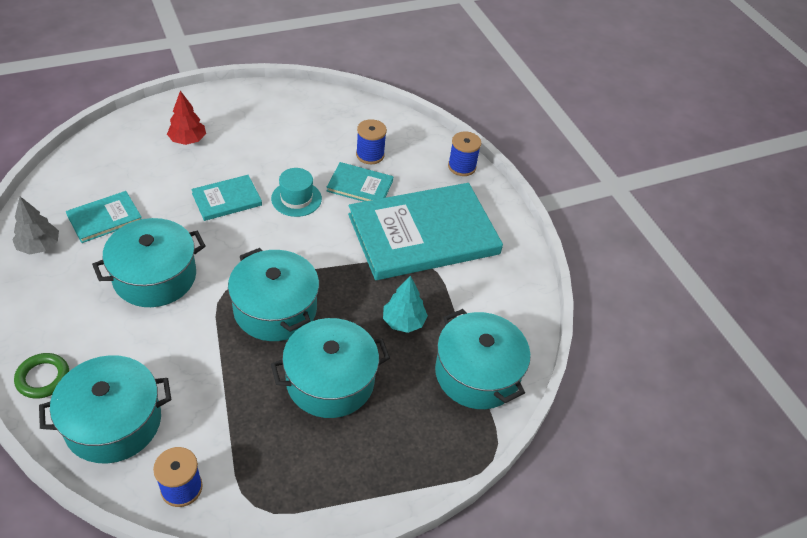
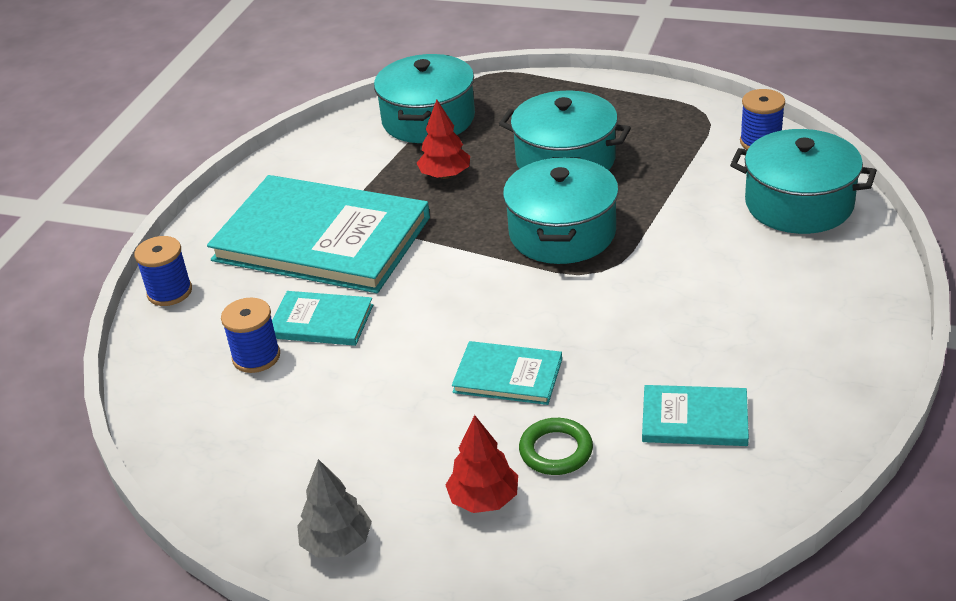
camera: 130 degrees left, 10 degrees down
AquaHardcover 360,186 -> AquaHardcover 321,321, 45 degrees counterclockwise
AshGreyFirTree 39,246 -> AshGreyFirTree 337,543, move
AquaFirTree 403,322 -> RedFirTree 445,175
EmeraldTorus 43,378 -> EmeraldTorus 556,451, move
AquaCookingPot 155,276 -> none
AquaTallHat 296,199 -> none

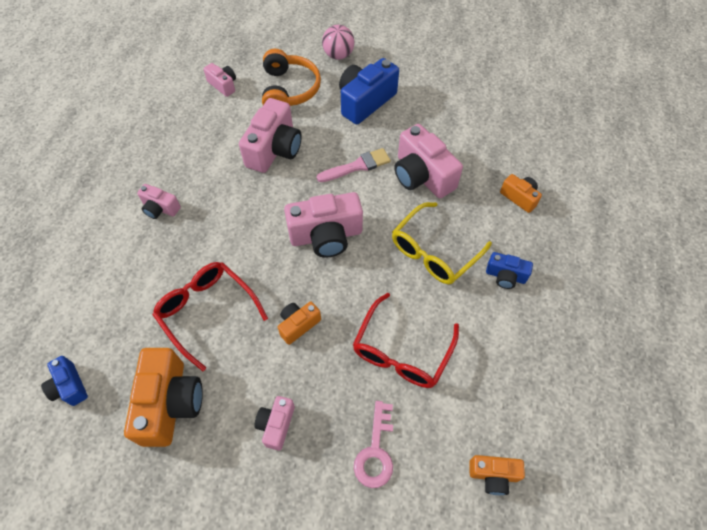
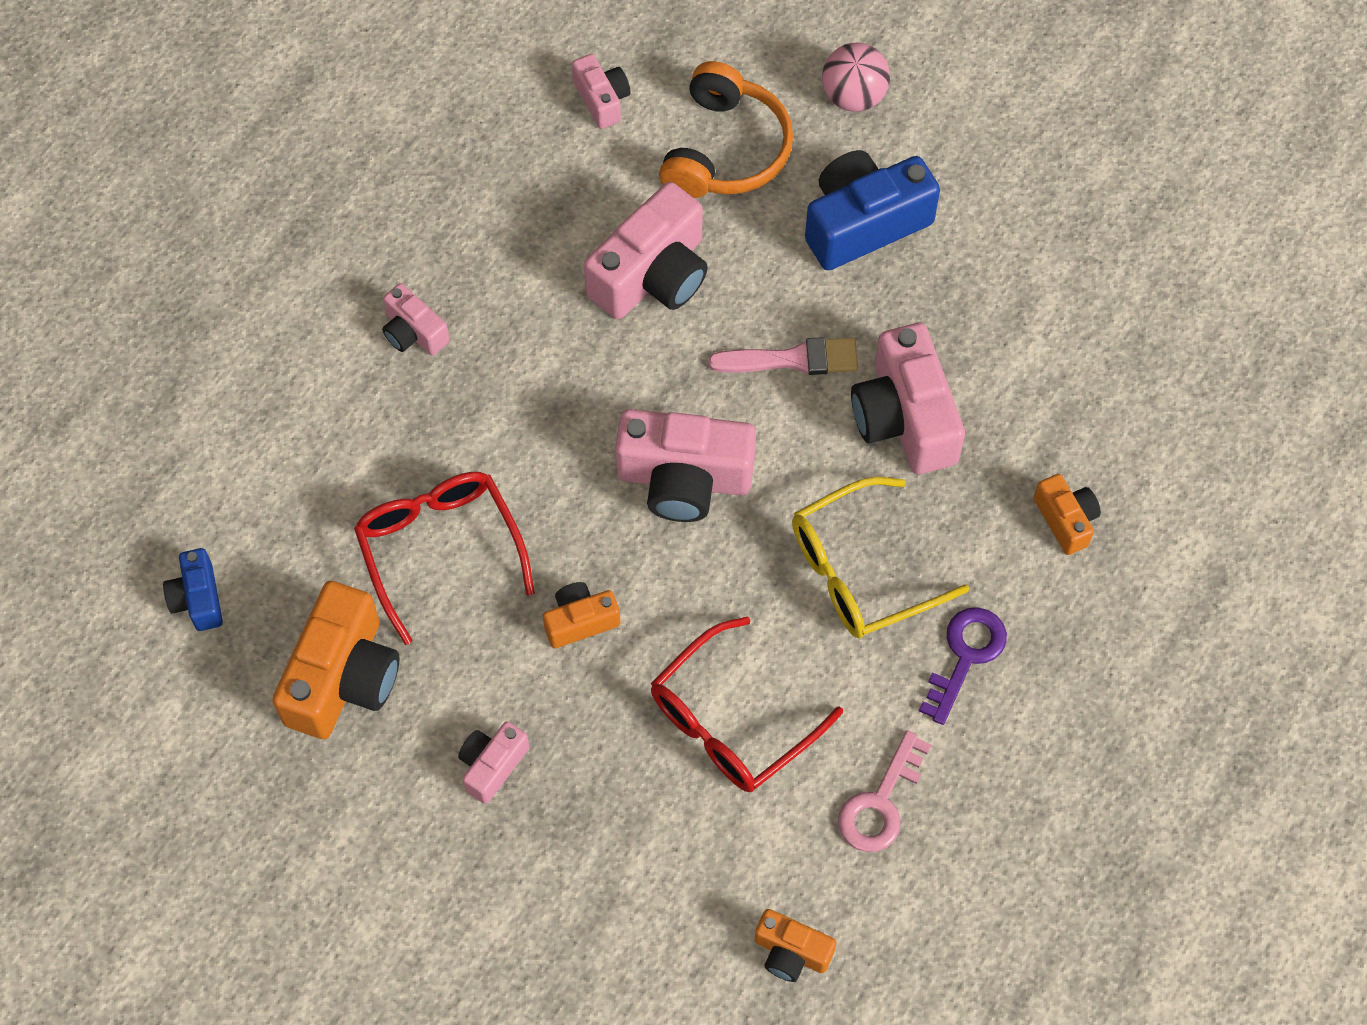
camera: 20 degrees right, 5 degrees up
RosePinkLatchkey 375,451 -> RosePinkLatchkey 880,803, move
RoyalBlueCompactCamera 505,276 -> VioletLatchkey 965,656

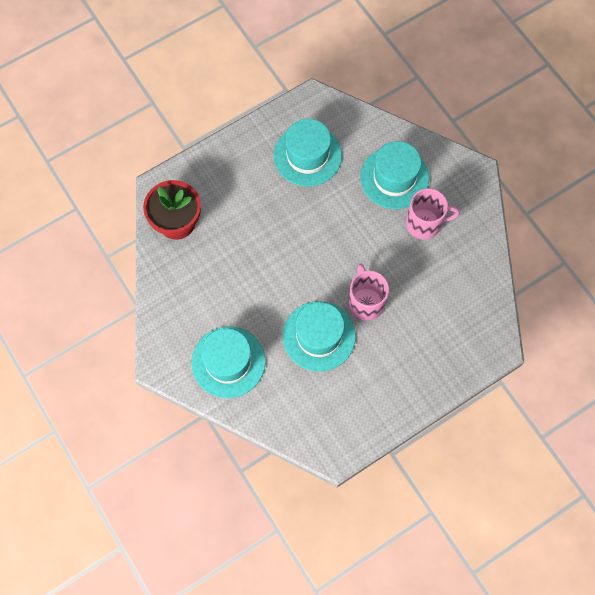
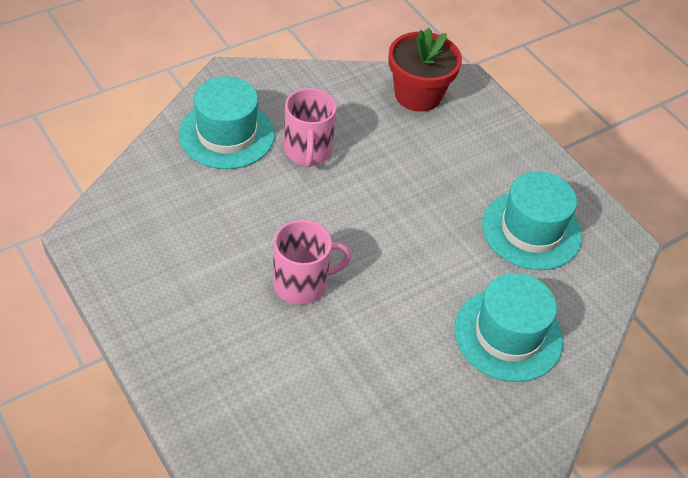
camera: 85 degrees right, 20 degrees down
RosePinkTeaMug 425,223 -> RosePinkTeaMug 307,151, move
AquaTallHat 319,336 -> none

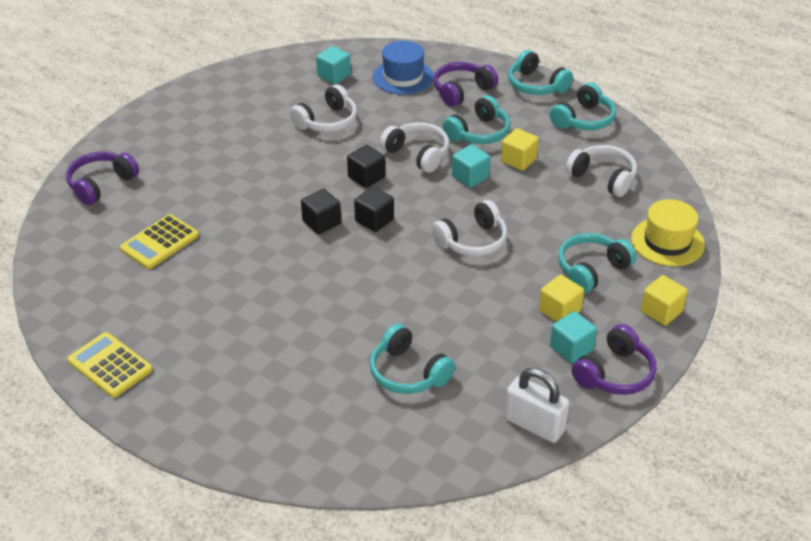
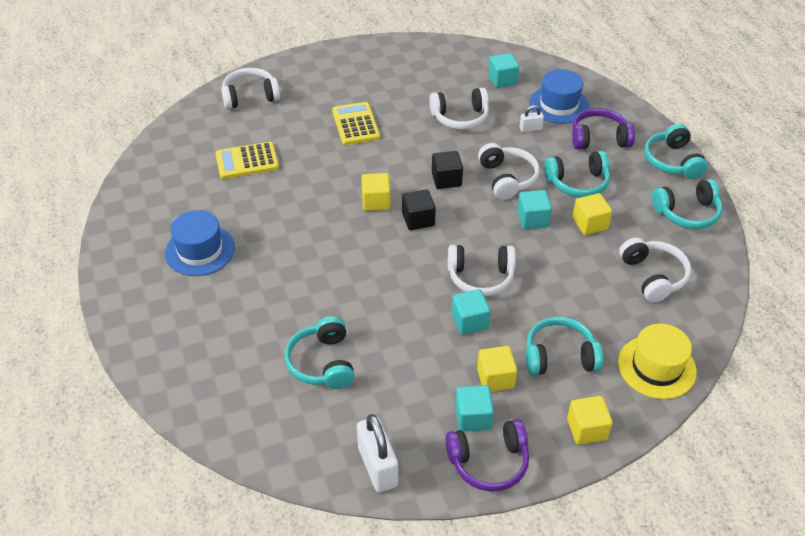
camera: 35 degrees right, 5 degrees up
none -> RoyalBlueTallHat 200,250
VioletOverEarHeadphones 101,184 -> SnowWhiteOverEarHeadphones 250,96
YellowAddingMachine 110,365 -> YellowAddingMachine 355,124, move
EbonySolidCube 321,222 -> YellowSolidCube 376,201
none -> AquaSolidCube 469,321
none -> SnowWhiteSmallLock 530,128

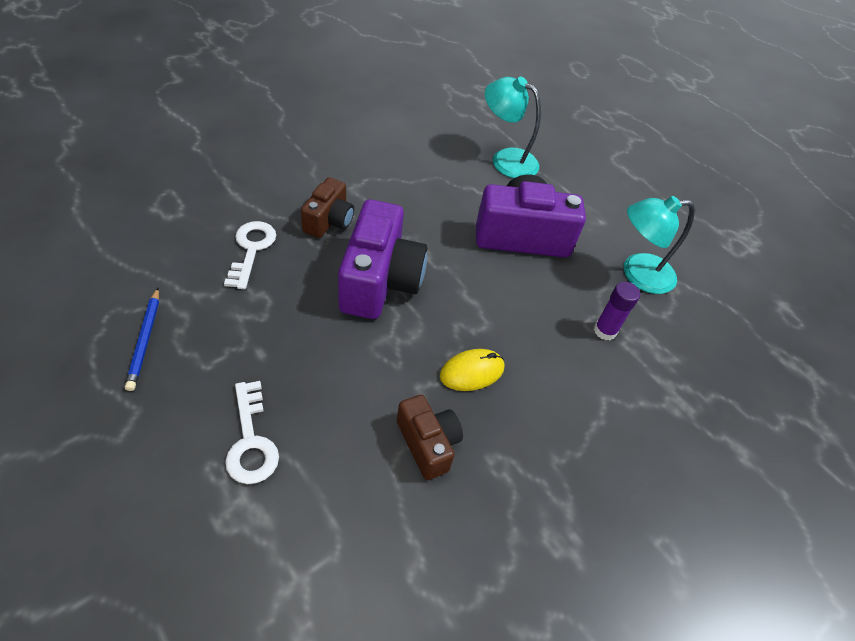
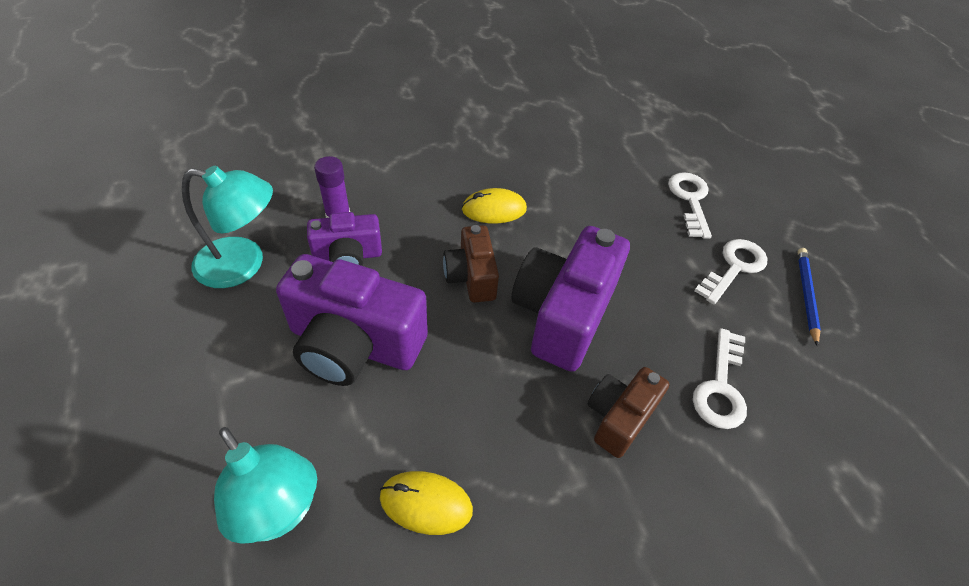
camera: 160 degrees left, 0 degrees up
none -> VioletCompactCamera 348,256
none -> YellowMouse 426,503
DarkBrownCompactCamera 428,444 -> DarkBrownCompactCamera 471,277, move
none -> SnowWhiteLatchkey 734,267

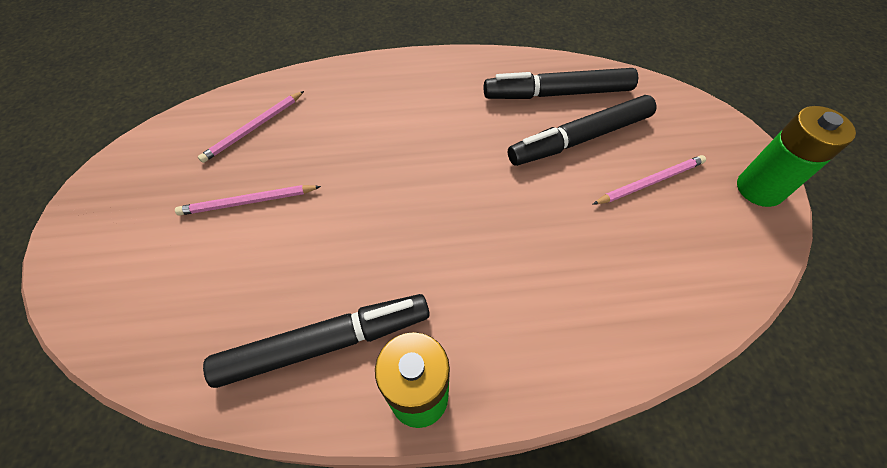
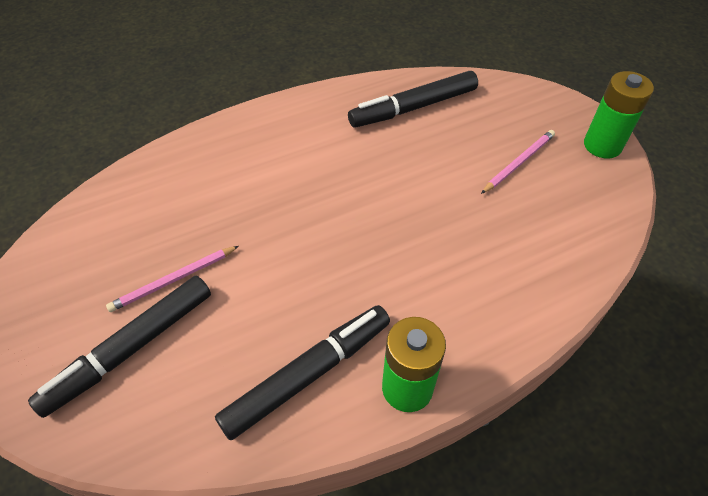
camera: 20 degrees left, 5 degrees down
EbonyFeltPen 580,139 -> EbonyFeltPen 131,349, move
RosePinkLeadPencil 254,128 -> none

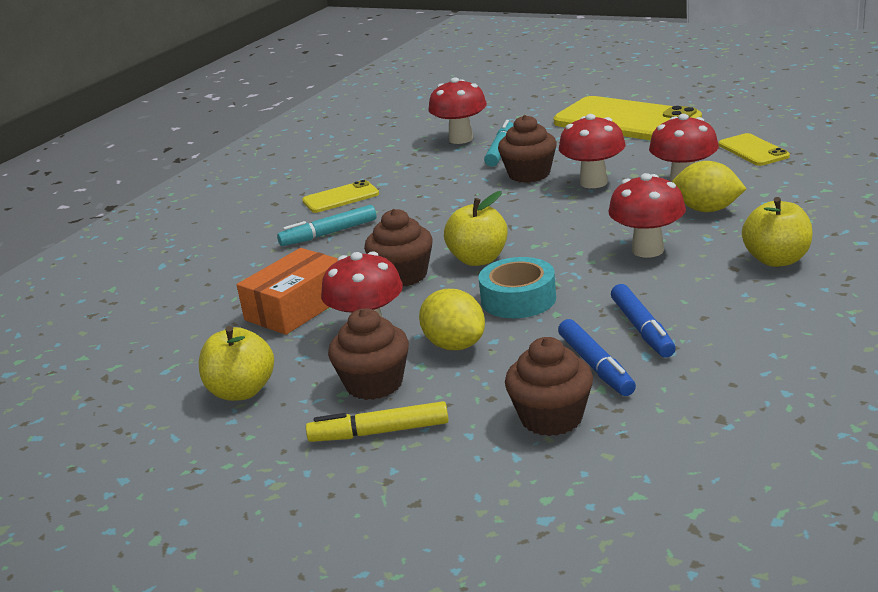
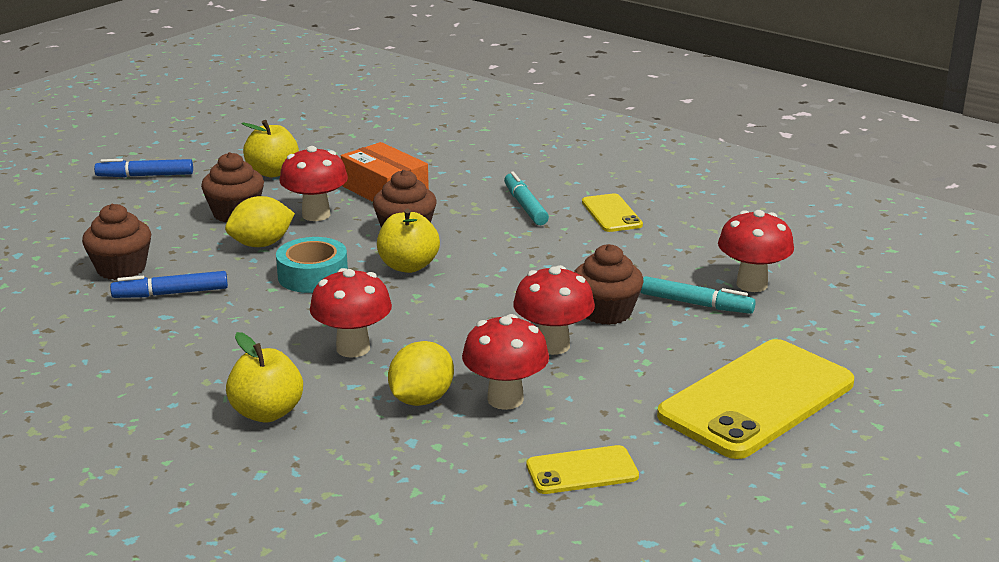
camera: 95 degrees right, 0 degrees up
RoyalBlueFeltPen 642,329 -> RoyalBlueFeltPen 145,176, move
YellowFeltPen 379,432 -> none

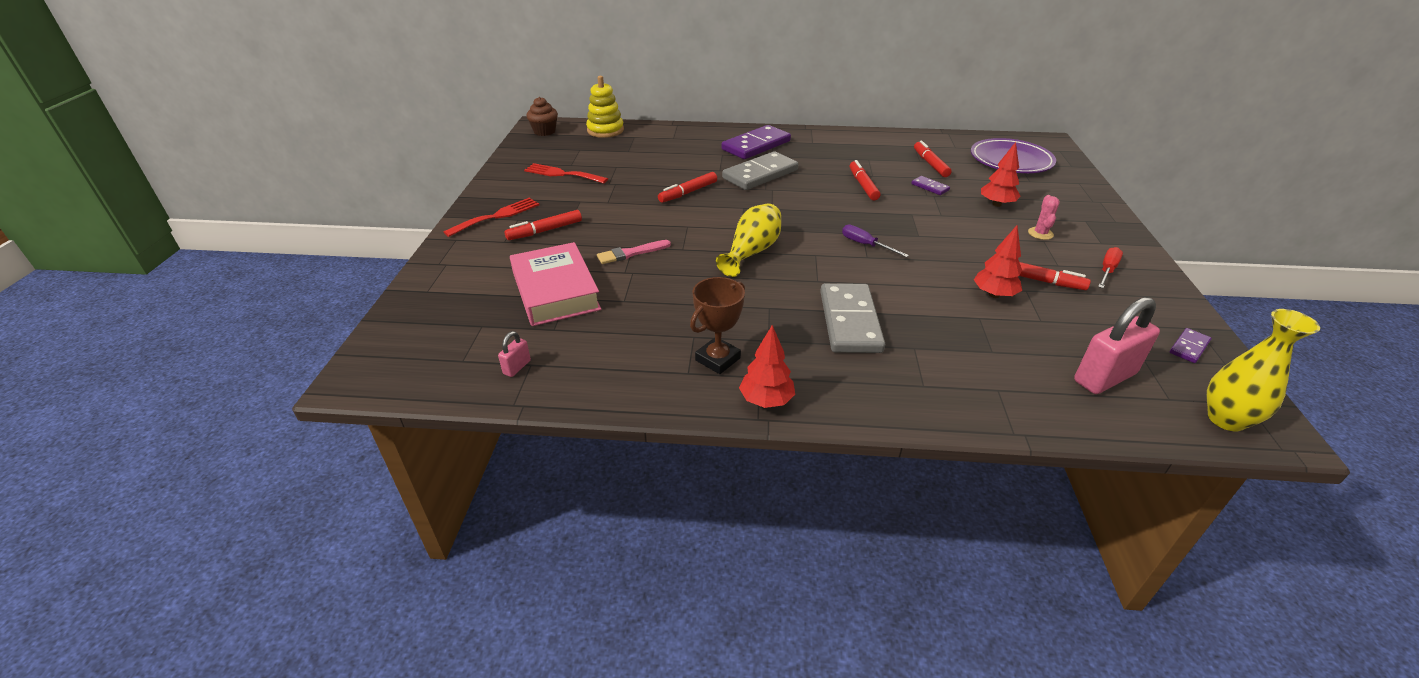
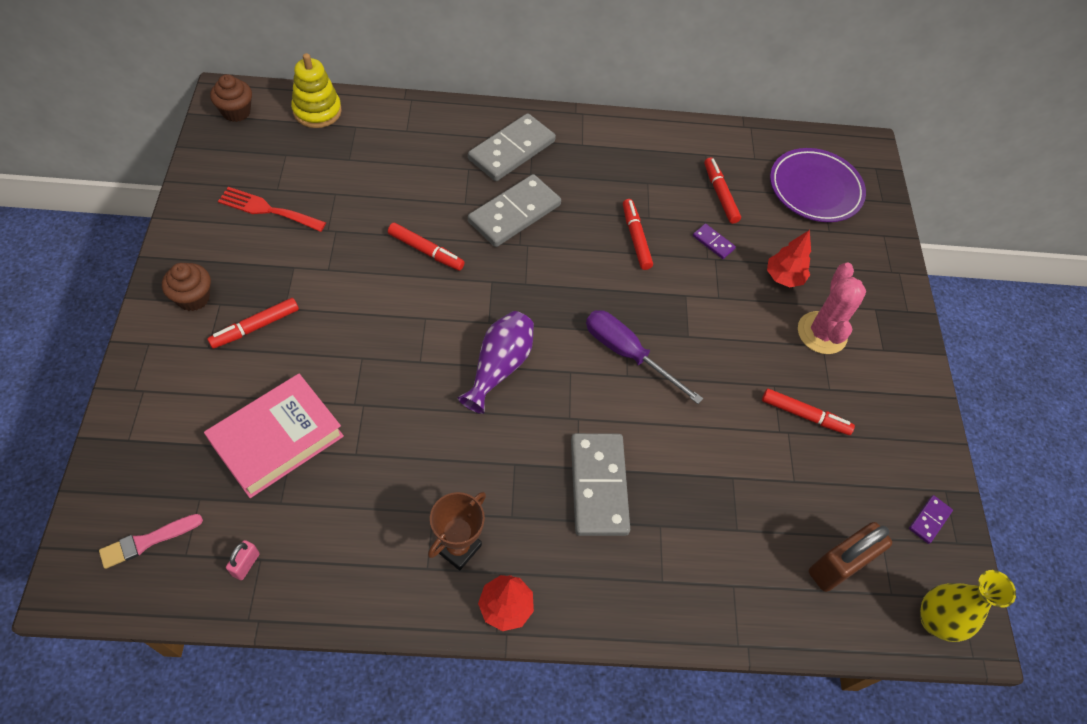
camera: 10 degrees left, 20 degrees up
RosePinkBrush 631,253 -> RosePinkBrush 147,541, move
RedDinnerFork 497,216 -> DarkBrownCupcake 193,298
RosePinkHardcover 555,291 -> RosePinkHardcover 277,439, 75 degrees clockwise
RedFeltPen 688,192 -> RedFeltPen 426,251, 105 degrees counterclockwise
YellowTallVase 752,252 -> VioletTallVase 499,367
VioletDominoTile 756,145 -> AshGreyDominoTile 512,150
VioletScrewdriver 865,245 -> VioletScrewdriver 627,354, x1.68
RosePinkPricklyPlant 1040,233 -> RosePinkPricklyPlant 822,333, x1.89
RosePinkSmallLock 1104,377 -> DarkBrownSmallLock 838,566
RedFirTree 994,294 -> none
RedScrewdriver 1107,270 -> none

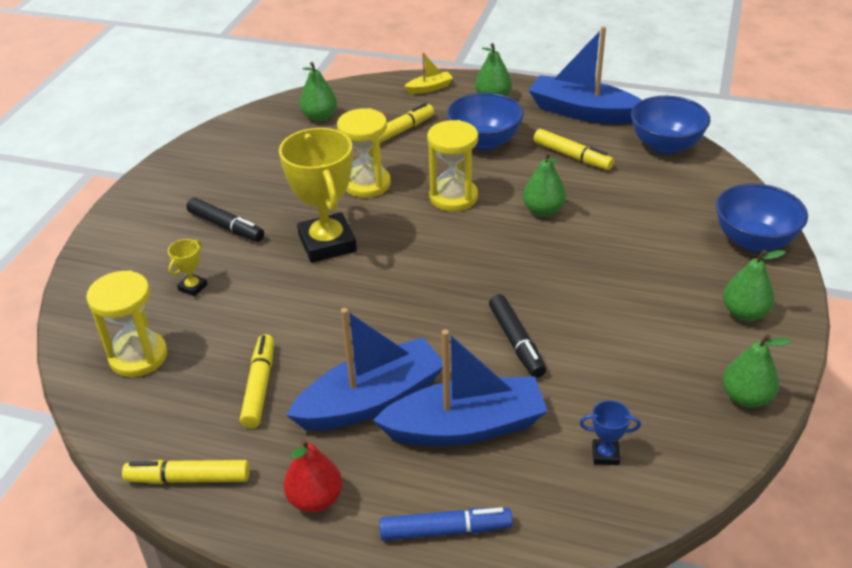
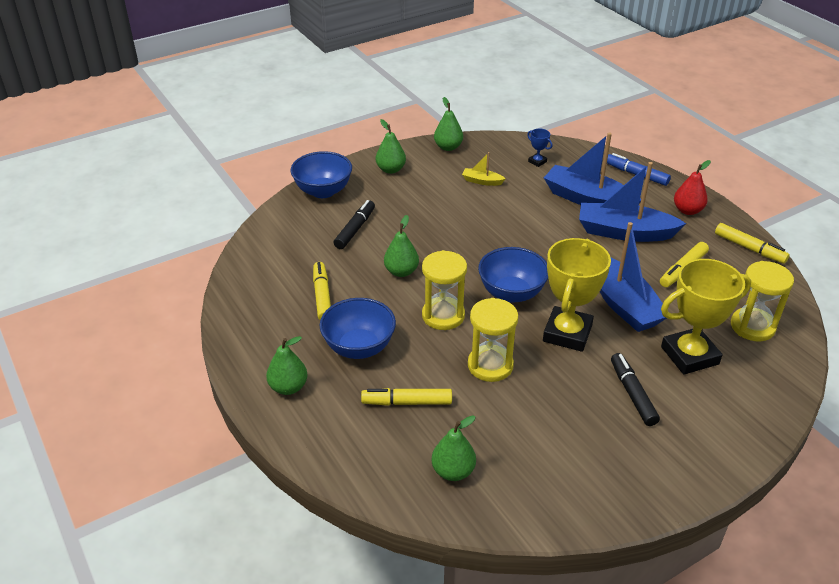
camera: 140 degrees left, 0 degrees up
EbonyFeltPen 516,342 -> EbonyFeltPen 355,229, move
YellowSailboat 429,88 -> YellowSailboat 482,181, move
RoyalBlueBowl 665,145 -> RoyalBlueBowl 511,293, move
RoyalBlueSailboat 582,112 -> RoyalBlueSailboat 622,303, move
YellowAwardCup 193,287 -> YellowAwardCup 689,355, x2.38

